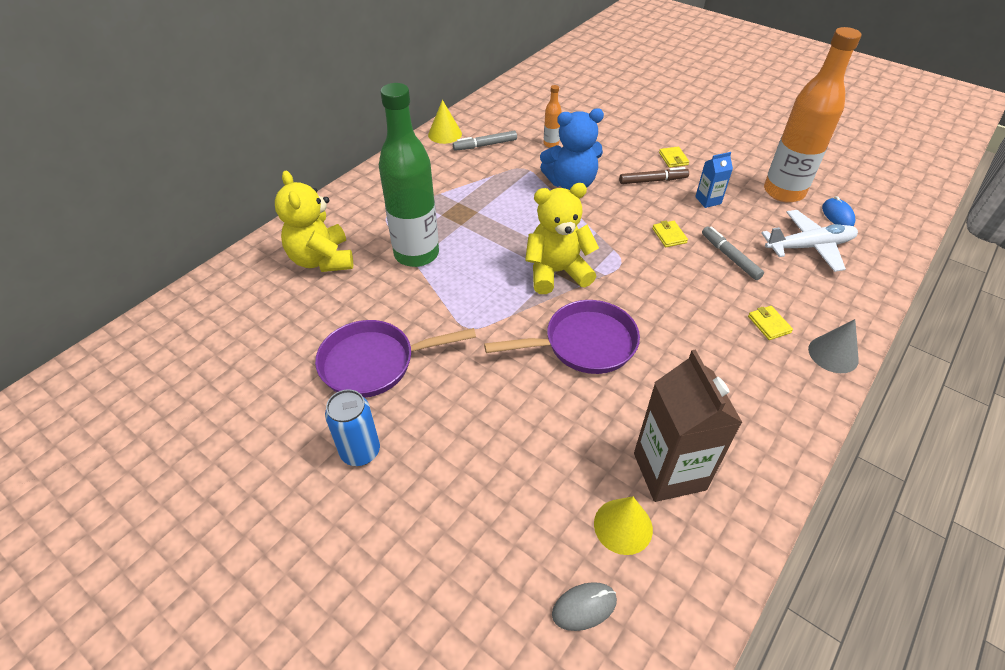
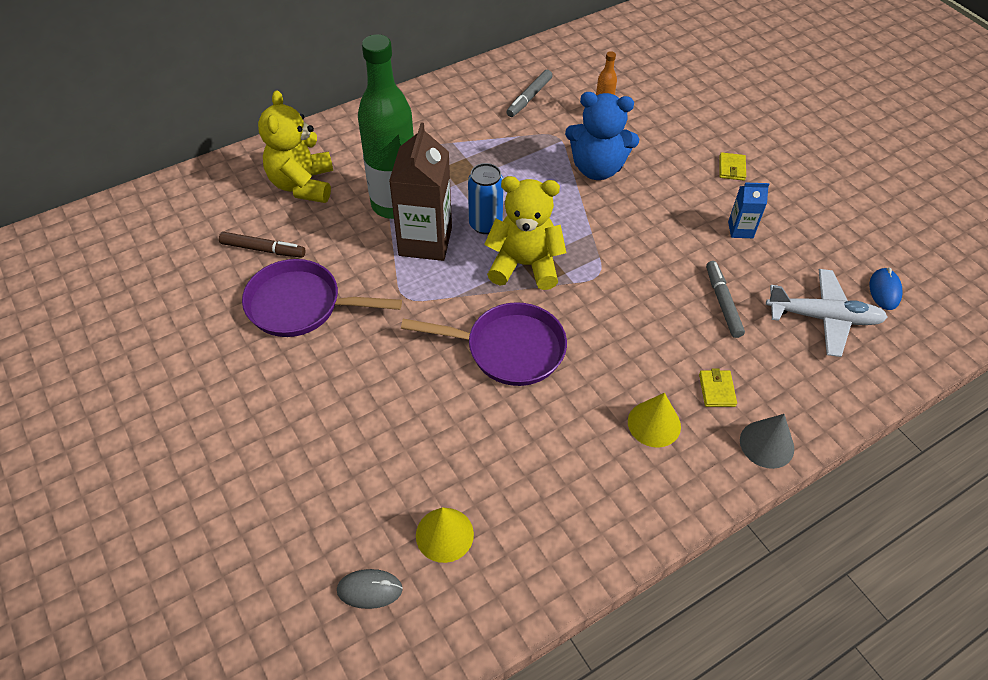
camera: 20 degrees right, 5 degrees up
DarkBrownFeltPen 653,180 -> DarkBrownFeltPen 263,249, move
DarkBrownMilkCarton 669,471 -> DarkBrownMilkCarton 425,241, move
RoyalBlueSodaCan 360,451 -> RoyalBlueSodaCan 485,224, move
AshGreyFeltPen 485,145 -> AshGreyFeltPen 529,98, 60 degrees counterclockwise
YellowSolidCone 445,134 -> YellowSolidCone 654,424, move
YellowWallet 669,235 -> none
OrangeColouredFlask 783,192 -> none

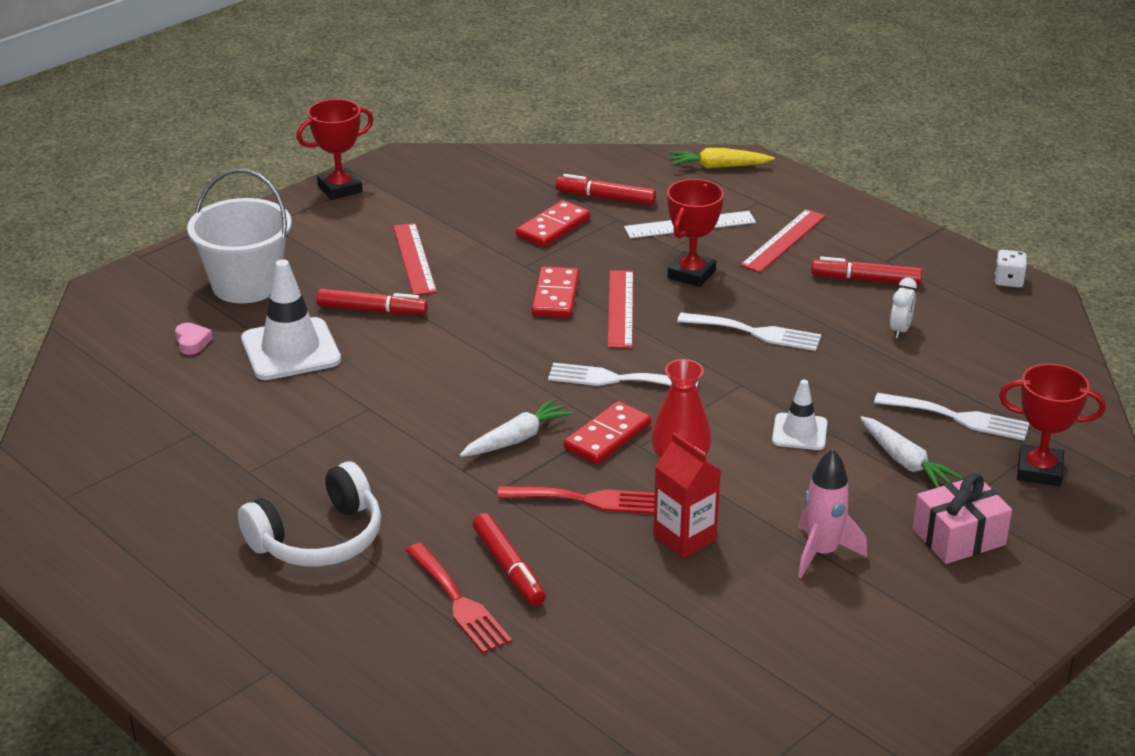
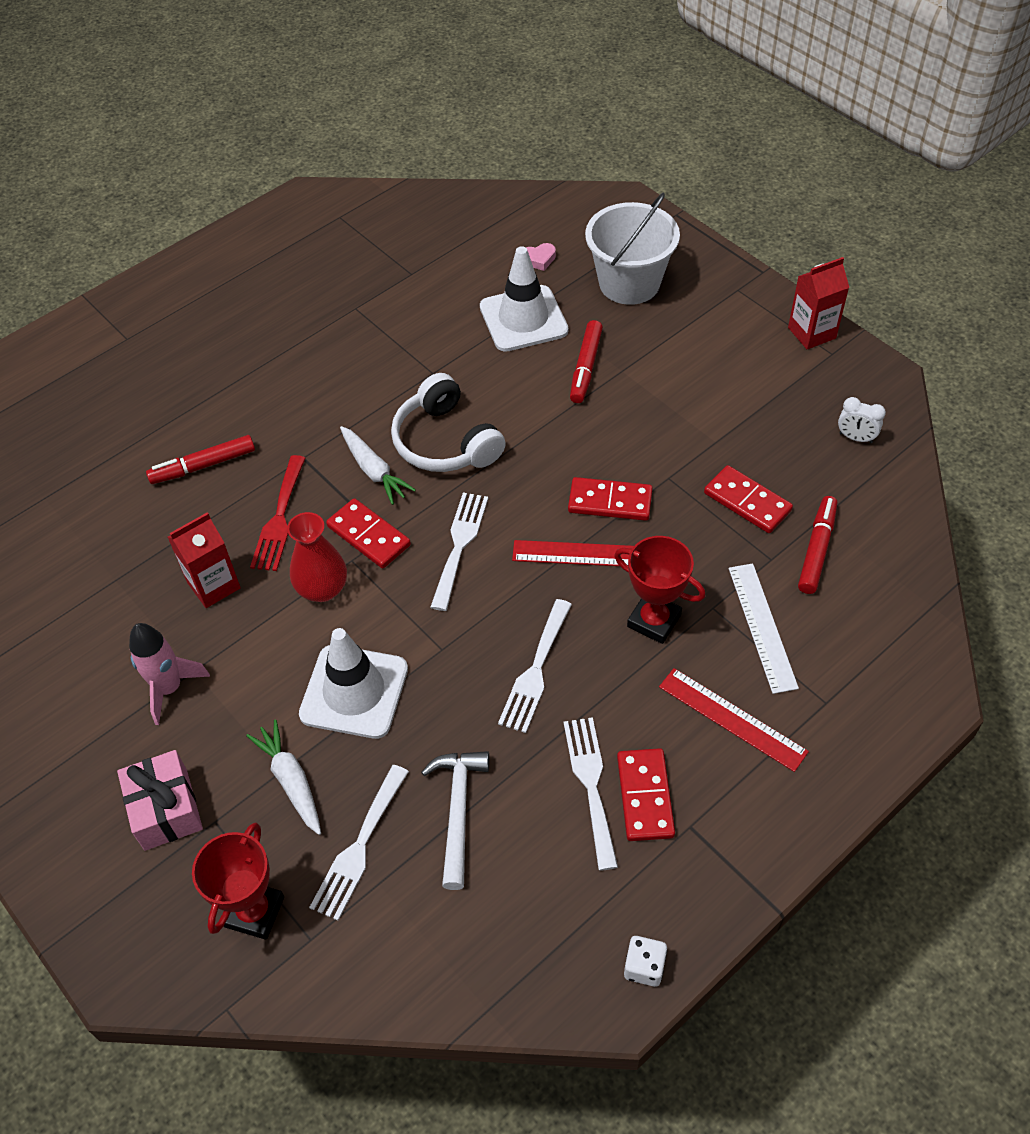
camera: 95 degrees right, 20 degrees up
SnowWhiteCarrot 905,462 -> SnowWhiteCarrot 291,781, 90 degrees clockwise
SnowWhiteSafetyCone 799,432 -> SnowWhiteSafetyCone 354,691, x1.76
SnowWhiteOverEarHeadphones 318,538 -> SnowWhiteOverEarHeadphones 446,442, move
none -> SnowWhiteClawHammer 457,811
none -> SnowWhiteDinnerFork 590,784
RedFeltPen 866,280 -> RedDominoTile 645,796
RedAwardCup 340,189 -> RedMilkCarton 811,333
SnowWhiteAlarmClock 900,330 -> SnowWhiteAlarmClock 855,438, move
RedMeasuringStick 414,258 -> none
RedDinnerFork 459,602 -> none
YellowCarrot 718,166 -> none

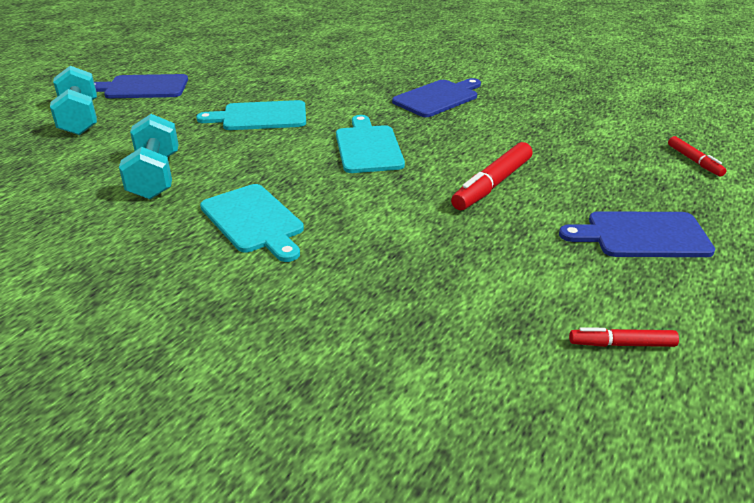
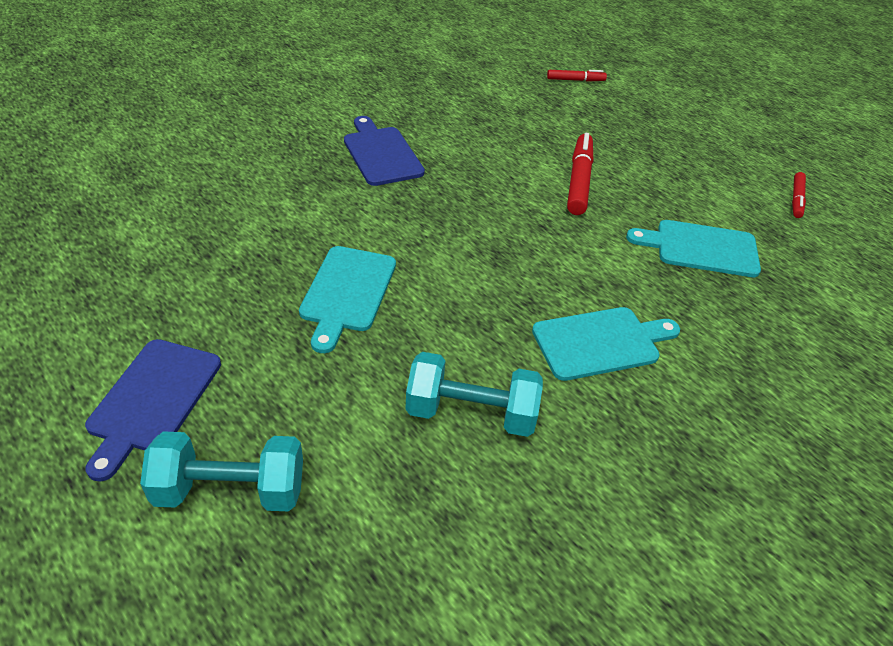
camera: 75 degrees left, 10 degrees up
RedFeltPen 492,185 -> RedFeltPen 579,181, 135 degrees counterclockwise
AquaBreadBoard 368,147 -> AquaBreadBoard 701,248, move
RoyalBlueBreadBoard 642,235 -> none

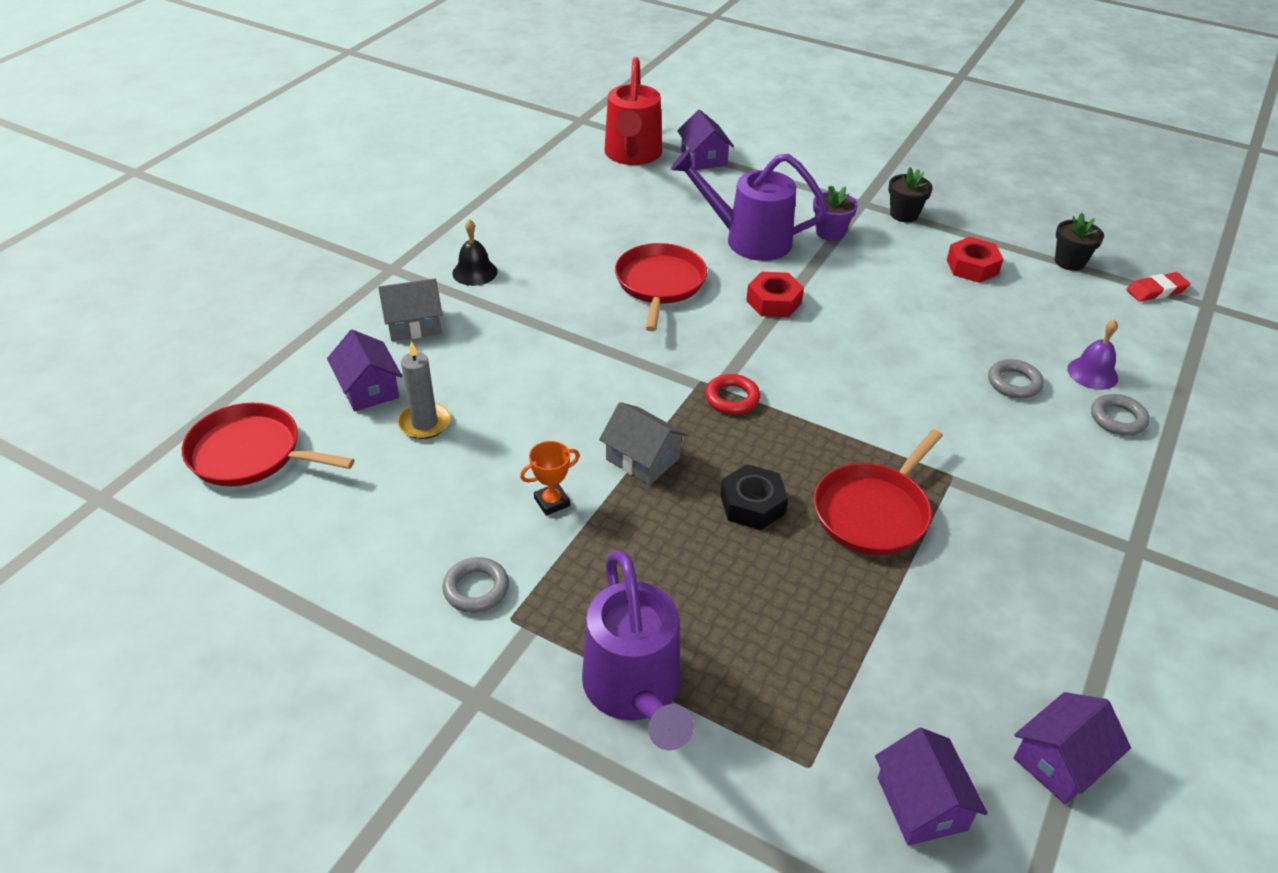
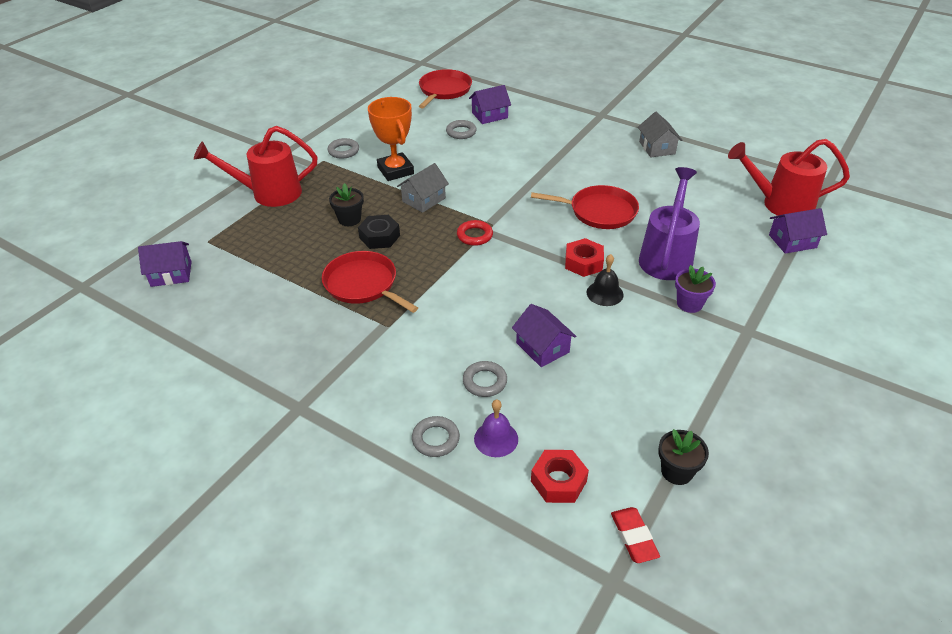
camera: 95 degrees right, 0 degrees up
VioletSprinklingCan 635,692 -> RedSprinklingCan 269,193
EbonyPlantPot 904,214 -> EbonyPlantPot 349,219, move
OrangeColouredAwardCup 552,502 -> OrangeColouredAwardCup 395,170, x1.95
AshGreyCandle 424,423 -> AshGreyTorus 461,132
VioletToyHouse 1060,761 -> VioletToyHouse 542,347, move
RedHexagonNut 972,267 -> RedHexagonNut 558,481, move
EbonyBell 474,272 -> EbonyBell 605,293, move
AshGreyToyHouse 414,324 -> AshGreyToyHouse 657,148, move

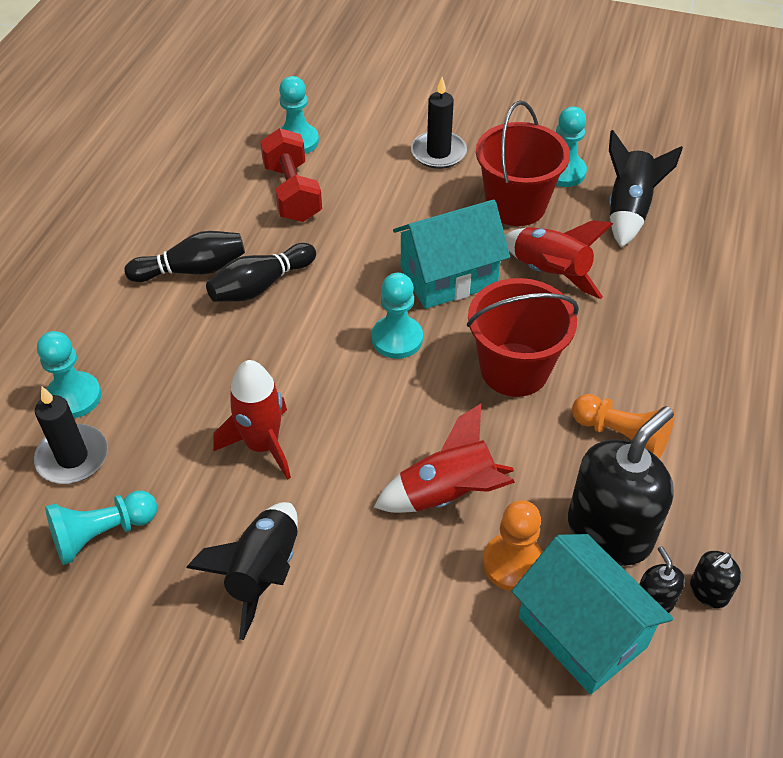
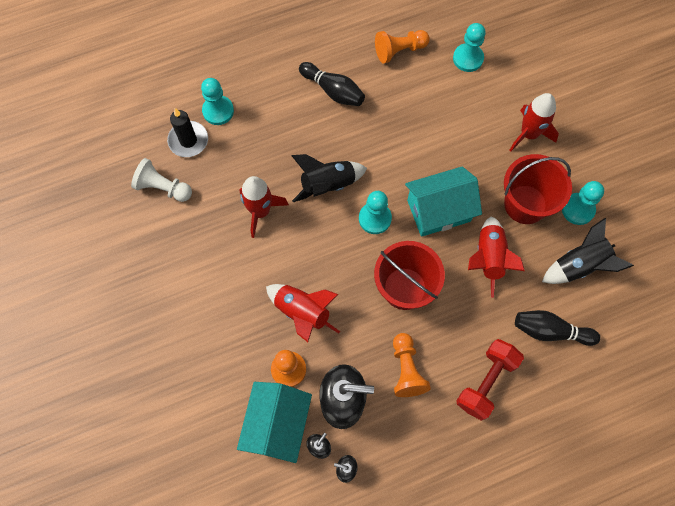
camera: 50 degrees right, 20 degrees up
AquaGamePawn 102,534 -> SnowWhiteGamePawn 163,187
EbonyToyRocket 263,572 -> EbonyToyRocket 328,185, move
none -> OrangeColouredGamePawn 399,50
AquaToyHouse 448,277 -> AquaToyHouse 439,211, 45 degrees counterclockwise
RedDumbbell 292,193 -> RedDumbbell 486,382, move
EbonyCandle 438,153 -> RedToyRocket 529,134
EbonySkittle 260,286 -> EbonySkittle 550,331, move

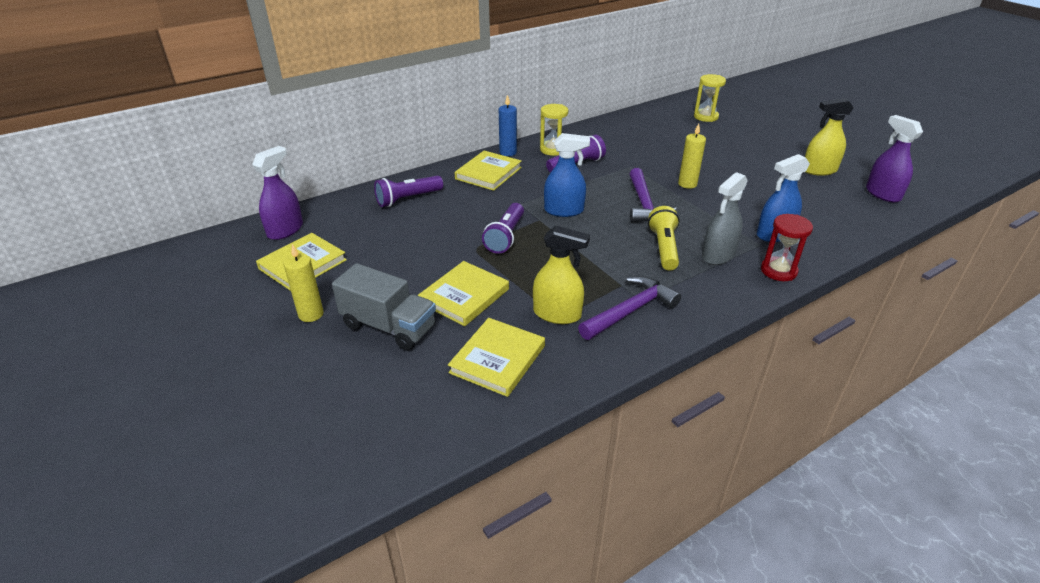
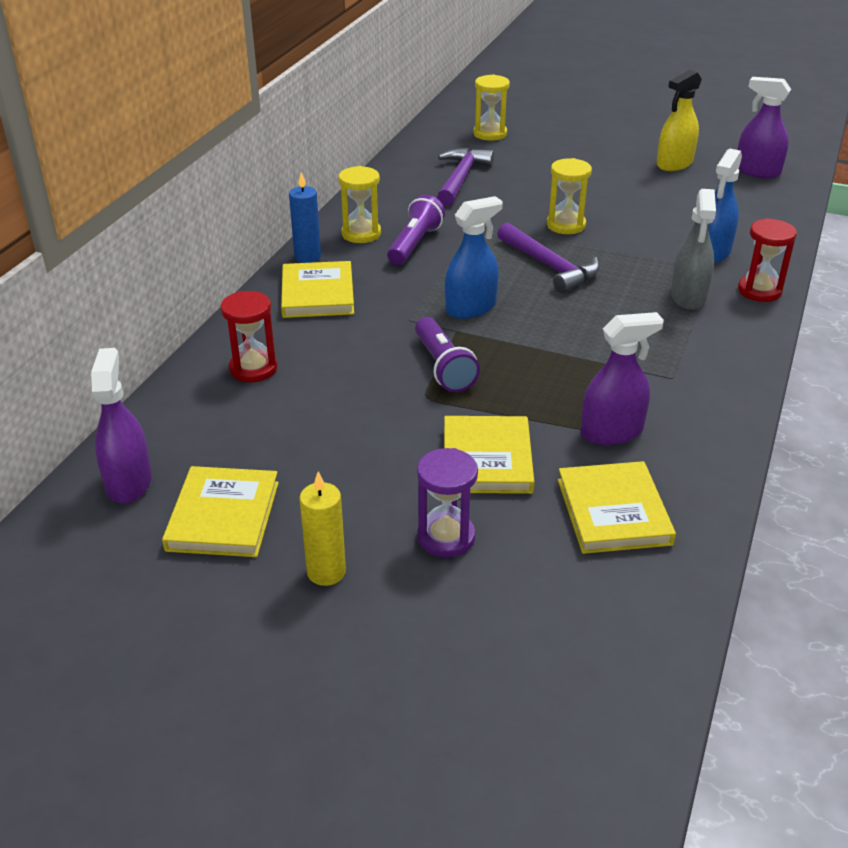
camera: 35 degrees left, 0 degrees up
VioletFlashlight 408,199 -> RedSandglass 253,369
AshGreyToyTruck 389,326 -> VioletSandglass 446,537
VioletClawHammer 630,311 -> VioletClawHammer 461,178, move
YellowCandle 687,184 -> YellowSandglass 566,225
YellowSprayCleaner 557,314 -> VioletSprayCleaner 612,432
YellowFlashlight 663,248 -> none

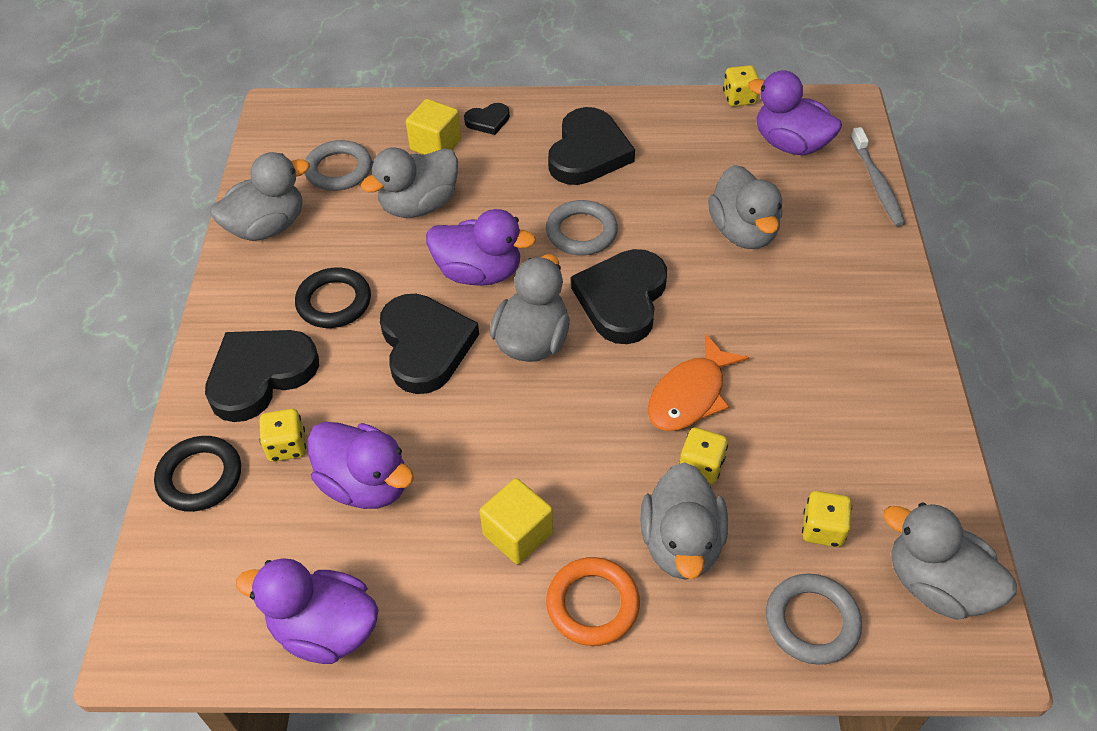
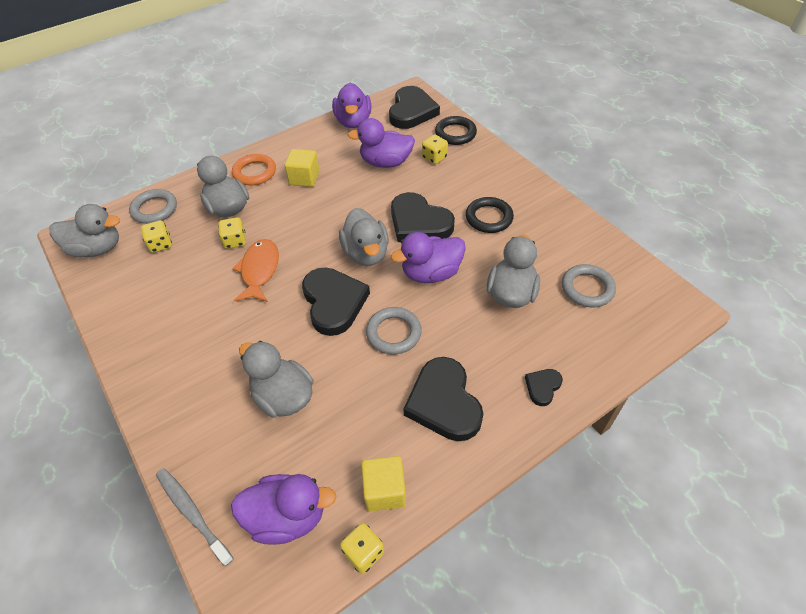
camera: 145 degrees right, 0 degrees up
VioletToyDuck 325,629 -> VioletToyDuck 353,121, 105 degrees clockwise
YellowSolidCube 436,145 -> YellowSolidCube 384,490, move
EbonyLoveHeart 260,375 -> EbonyLoveHeart 411,111, move
AshGreyToyDuck 267,227 -> none

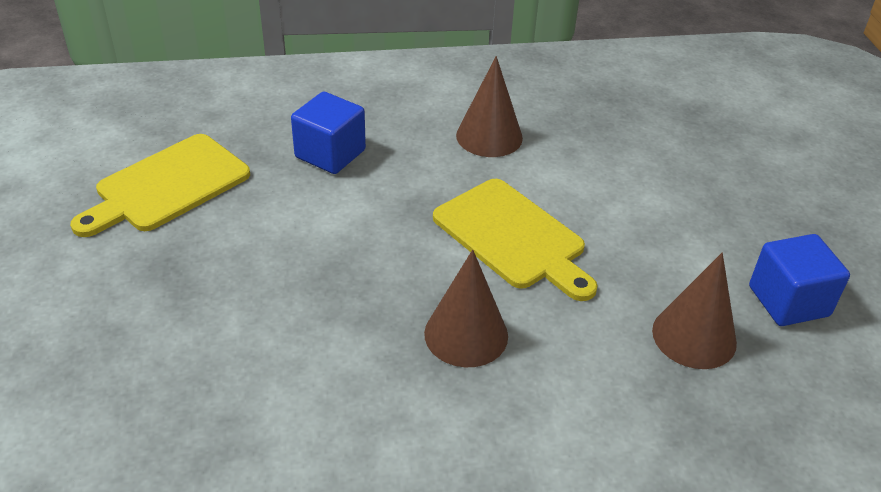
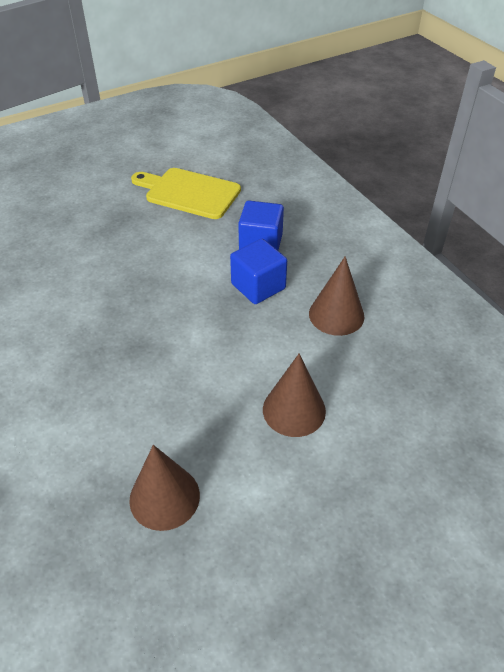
camera: 70 degrees right, 5 degrees up
RoyalBlueSolidCube 788,301 -> RoyalBlueSolidCube 258,286, move
DarkBrownSolidCone 466,334 -> DarkBrownSolidCone 294,410, move
YellowBreadBoard 513,237 -> none

